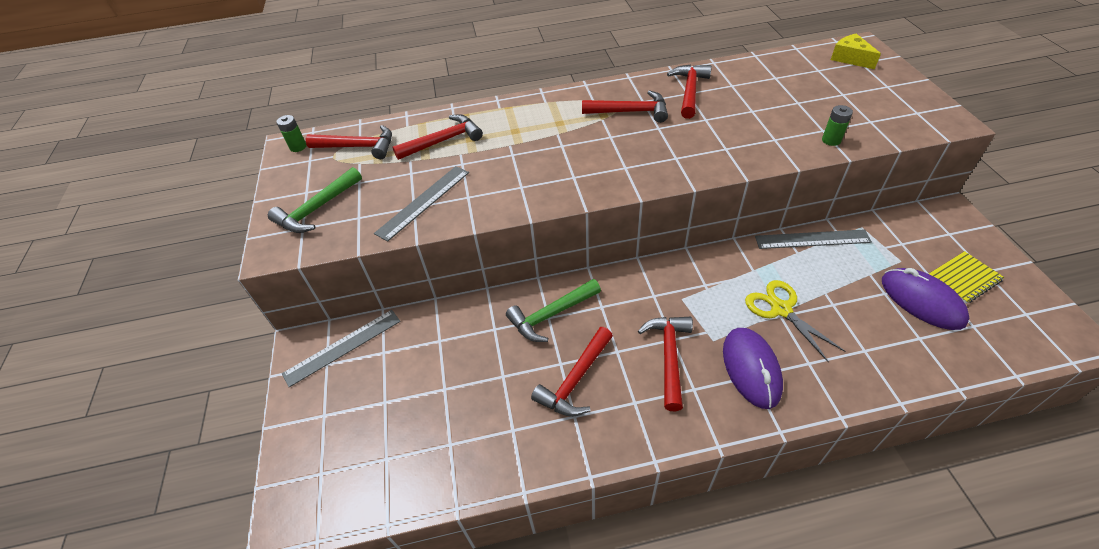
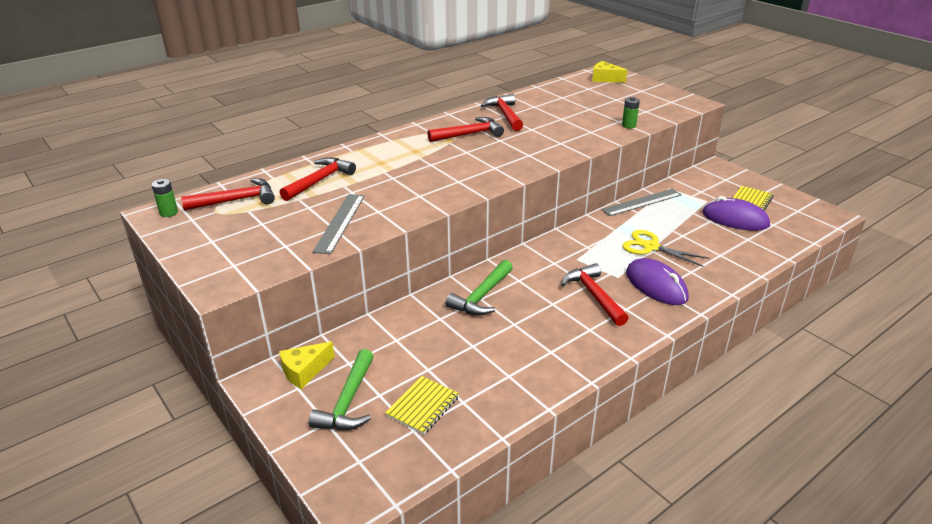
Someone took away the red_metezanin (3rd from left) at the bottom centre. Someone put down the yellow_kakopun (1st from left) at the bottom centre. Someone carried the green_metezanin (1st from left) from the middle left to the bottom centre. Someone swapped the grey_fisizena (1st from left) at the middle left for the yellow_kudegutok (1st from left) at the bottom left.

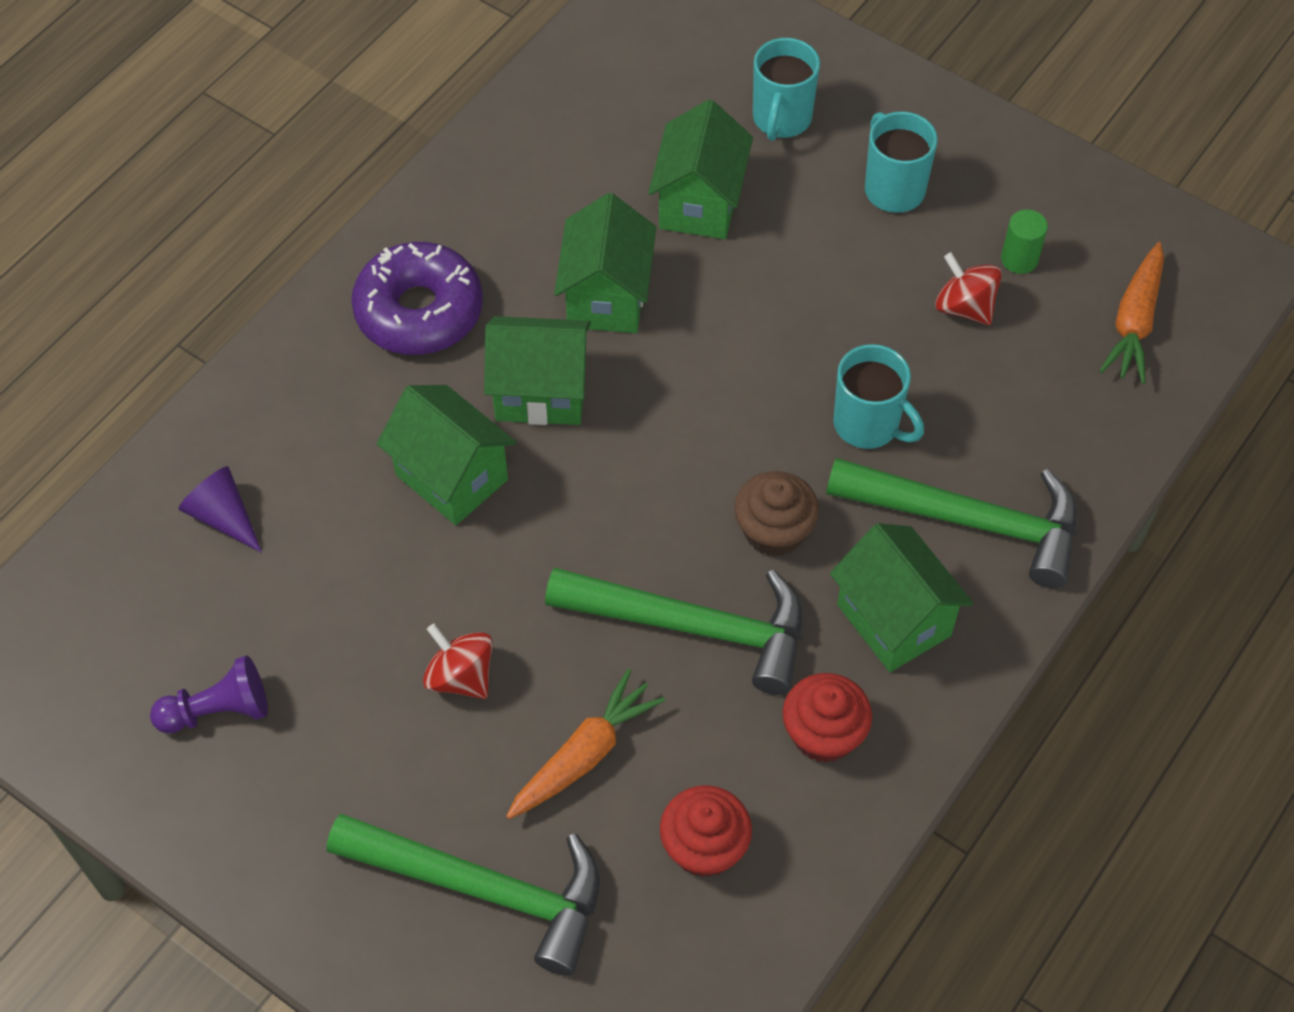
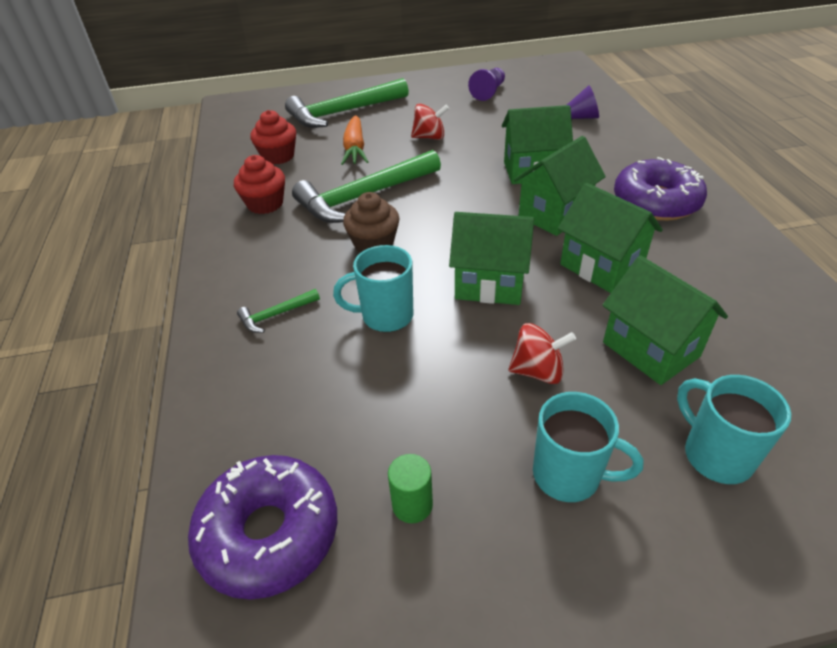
Someone carried the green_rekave (5th from left in the first image) from the middle right to the centre. Someone carried the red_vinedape (2nd from left) from the top right to the centre. Someone swapped the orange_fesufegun (2nd from left) at the top right for the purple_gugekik (1st from left) at the bottom left. Someone scaled the green_metezanin (3rd from left in the first image) at the middle right by 0.43.

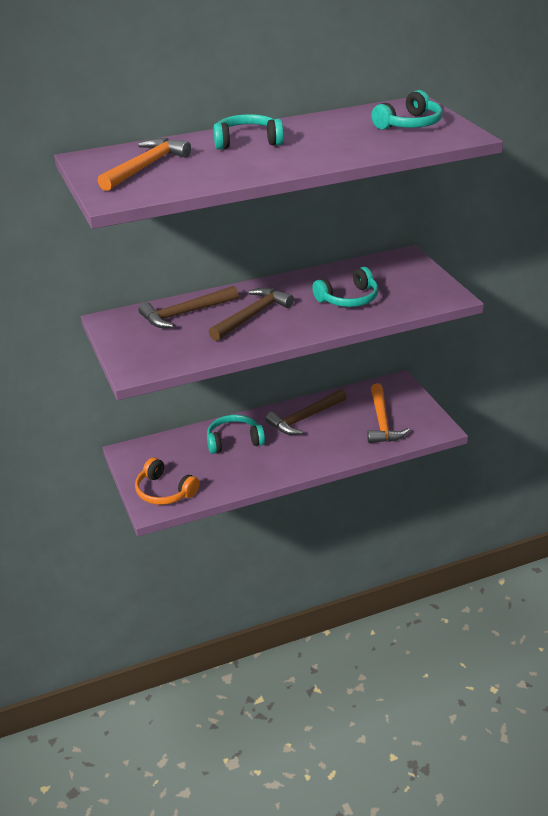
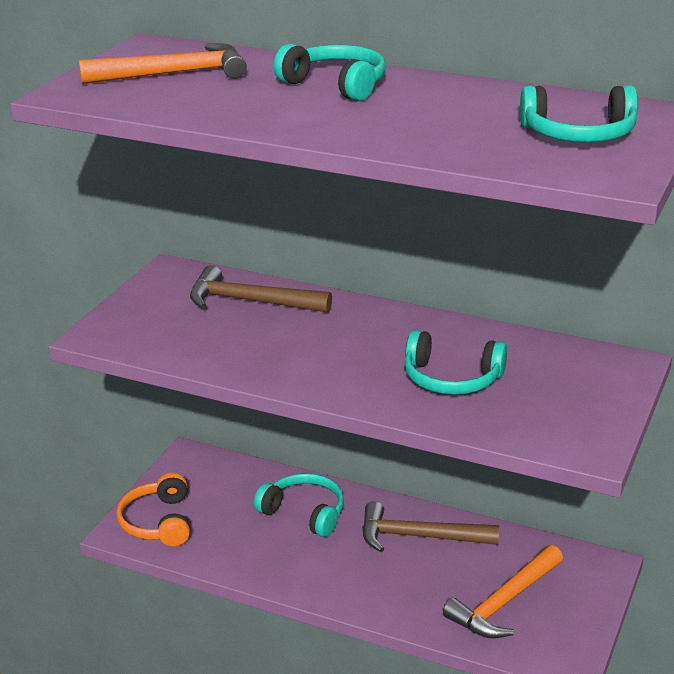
Someone took away the brown_metezanin (2nd from left) at the centre.

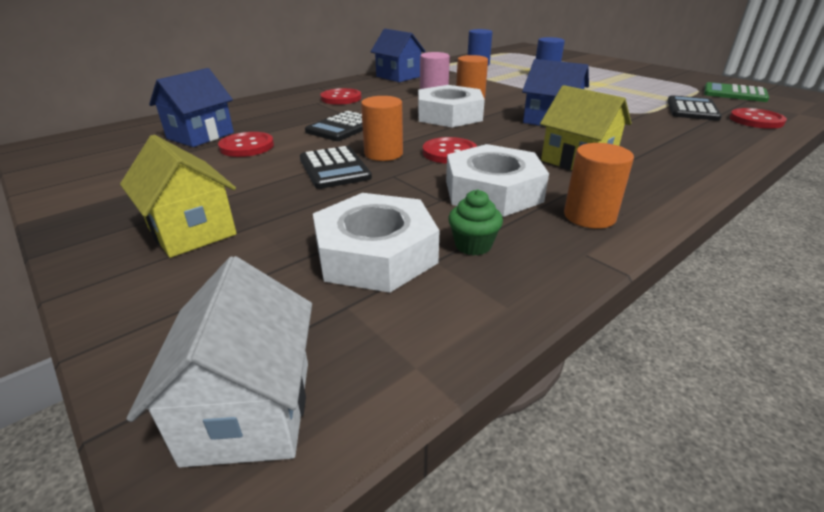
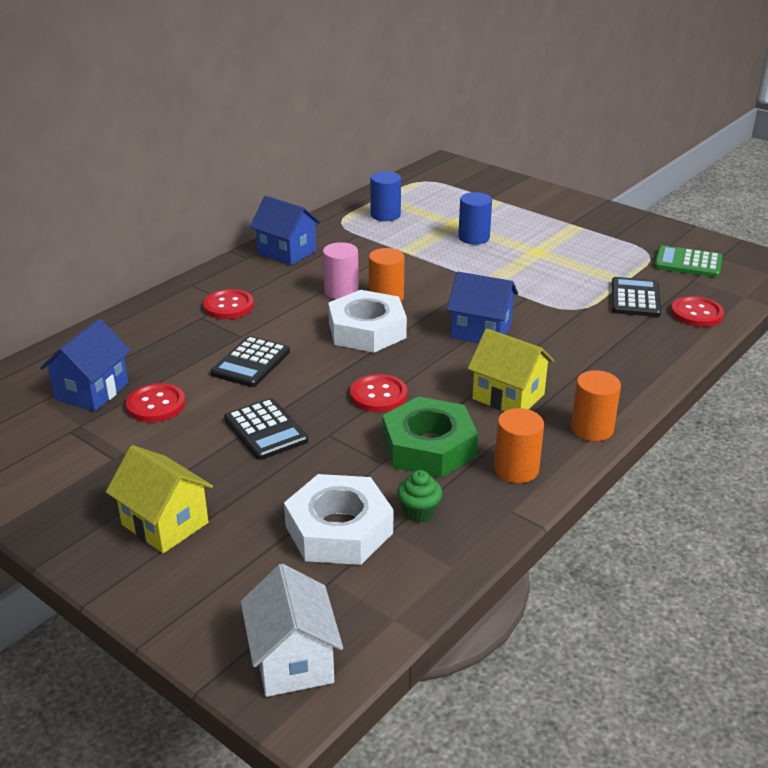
Someone carried the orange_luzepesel (1st from left in the first image) from the top centre to the middle right. Someone repainted the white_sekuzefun (3rd from left) at the centre, which became the green_sekuzefun at the centre.

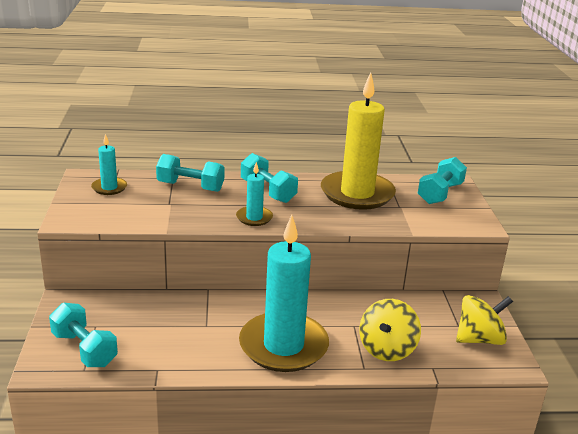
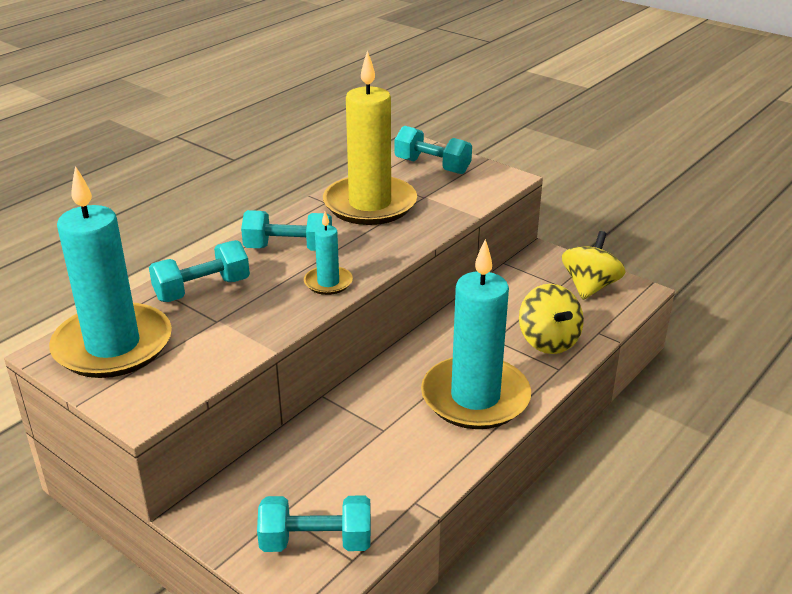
Someone rotated the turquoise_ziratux (4th from left) at the middle right by 45 degrees counterclockwise. Someone scaled the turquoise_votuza (1st from left) at the middle left by 2.19.

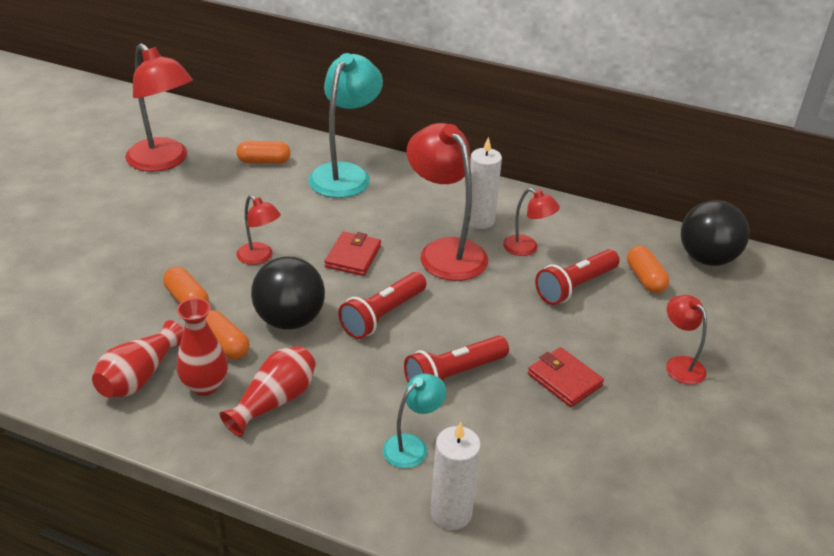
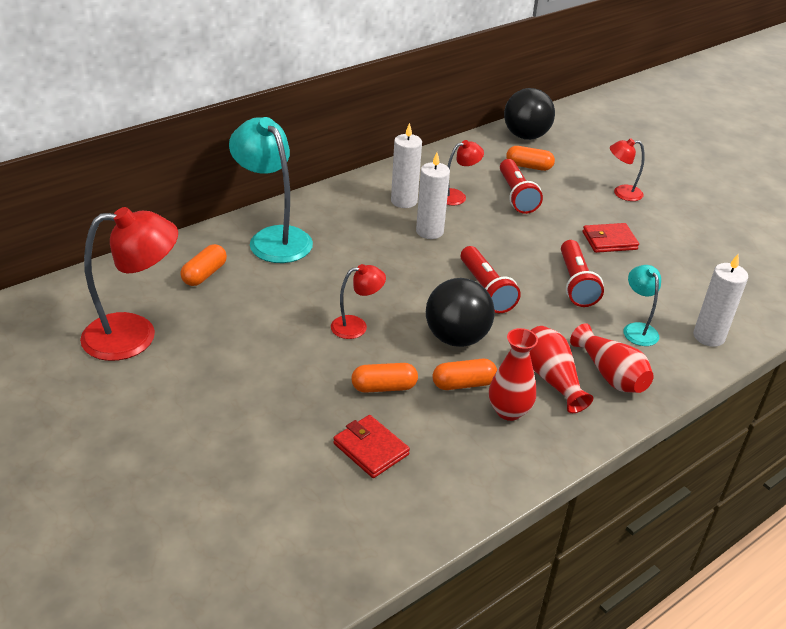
Someone carried the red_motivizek (1st from left in the first image) from the middle left to the middle right. Someone carried the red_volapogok (1st from left) from the centre to the bottom centre. Someone swapped the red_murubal (3rd from left) at the centre for the white_votuza (2nd from left) at the top centre.

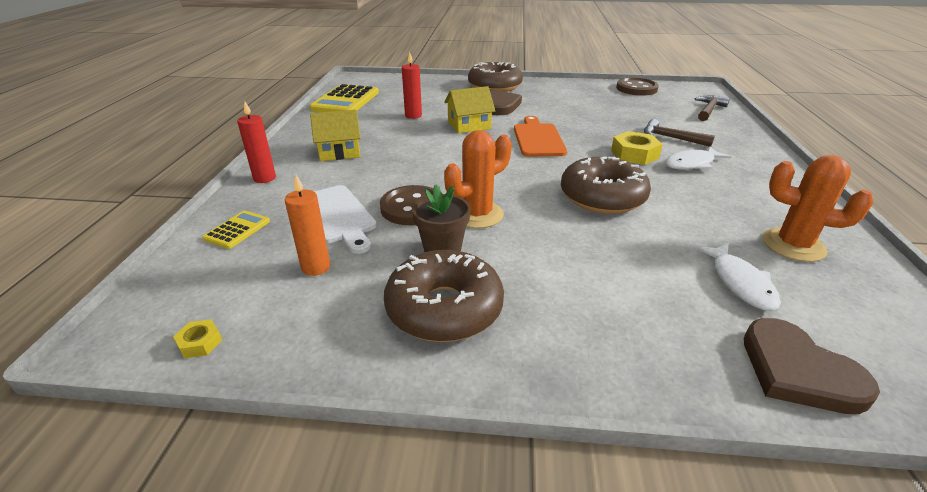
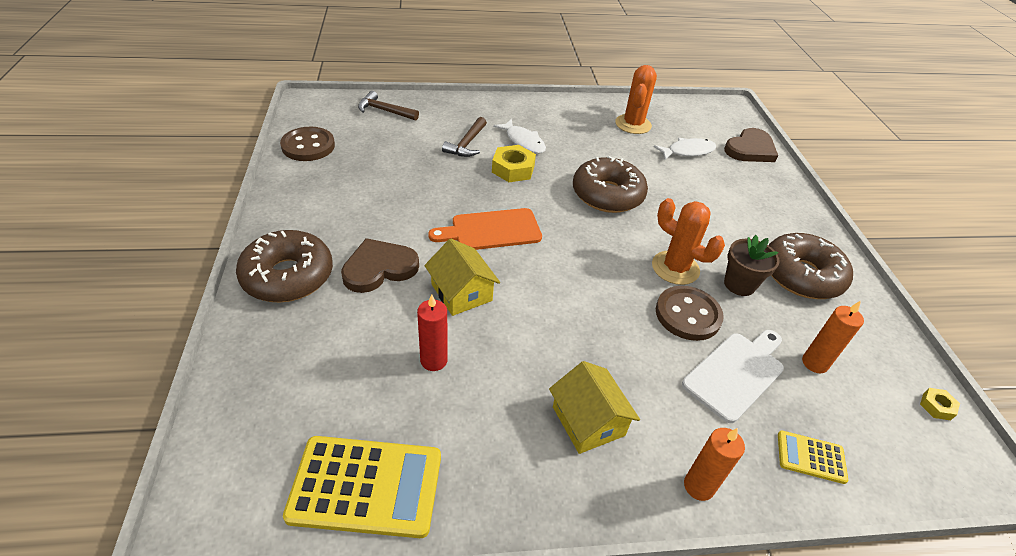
Someone repainted the red_votuza (1st from left) at the top left, which became the orange_votuza (1st from left) at the bottom right.

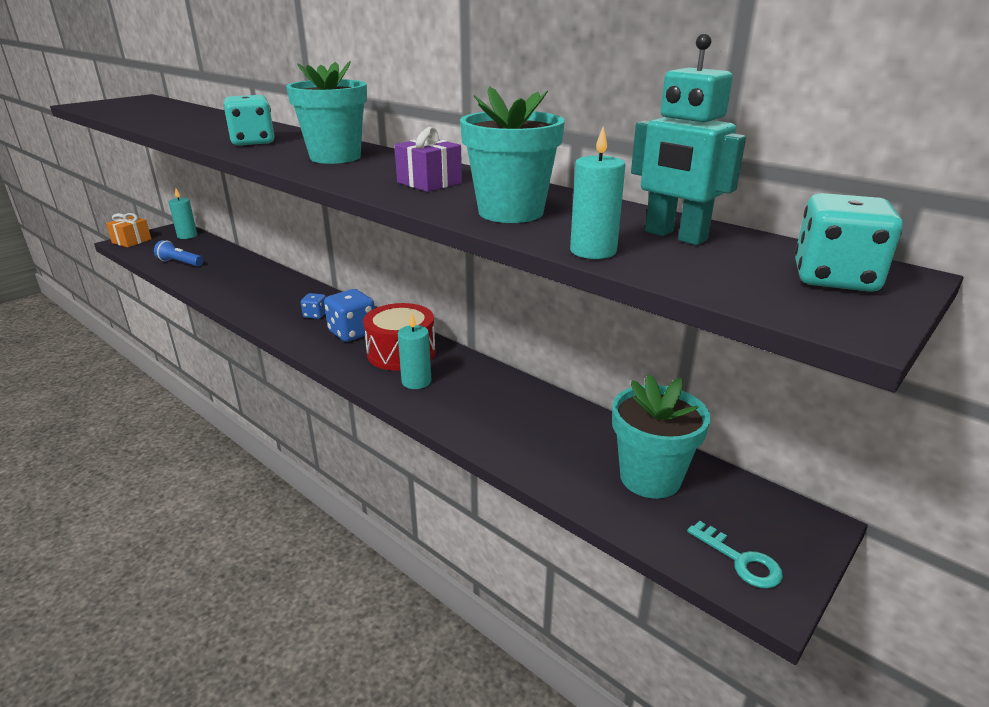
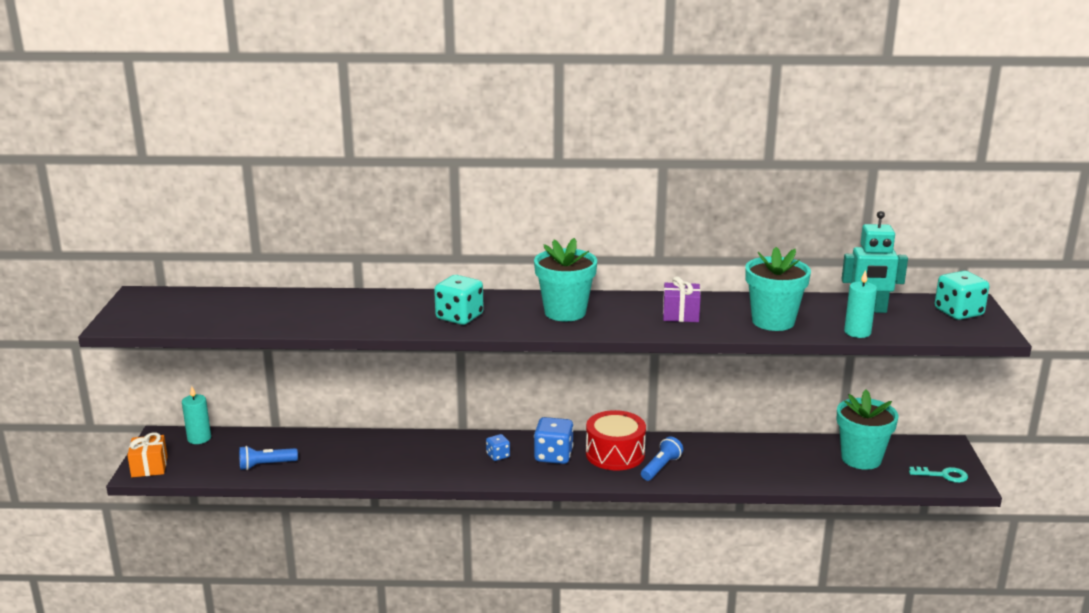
Someone swapped the turquoise_votuza (2nd from left) at the centre for the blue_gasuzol (2nd from left) at the bottom centre.

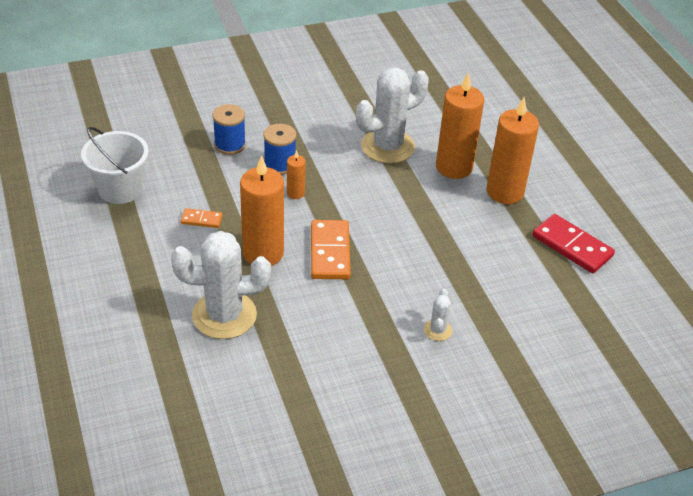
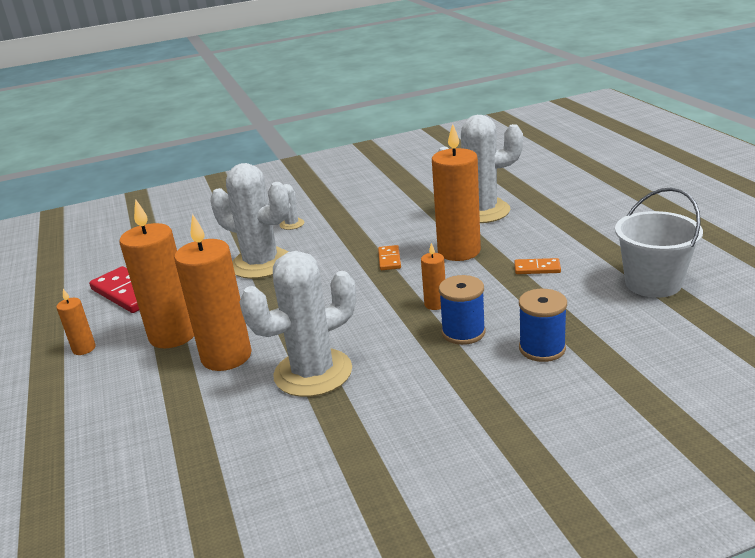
Someone put down the orange_votuza (1st from left) at the middle left. Someone put down the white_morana (1st from left) at the middle left. Someone scaled the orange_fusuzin (2nd from left in the first image) at the centre by 0.52.

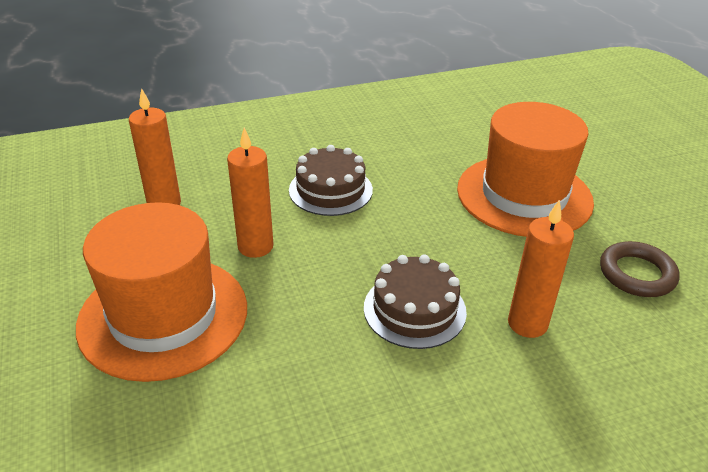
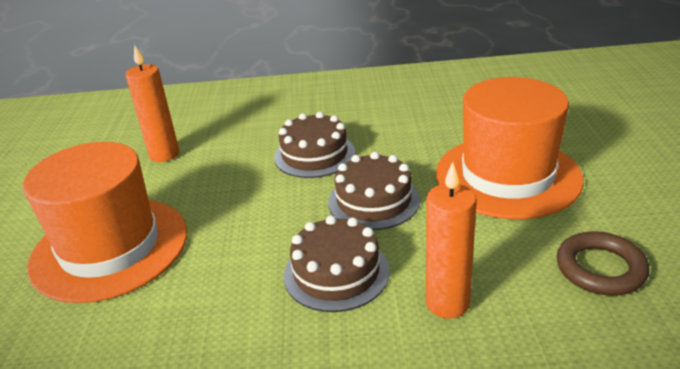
Someone took away the orange_votuza (2nd from left) at the centre. Someone put down the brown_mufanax (3rd from left) at the centre.

